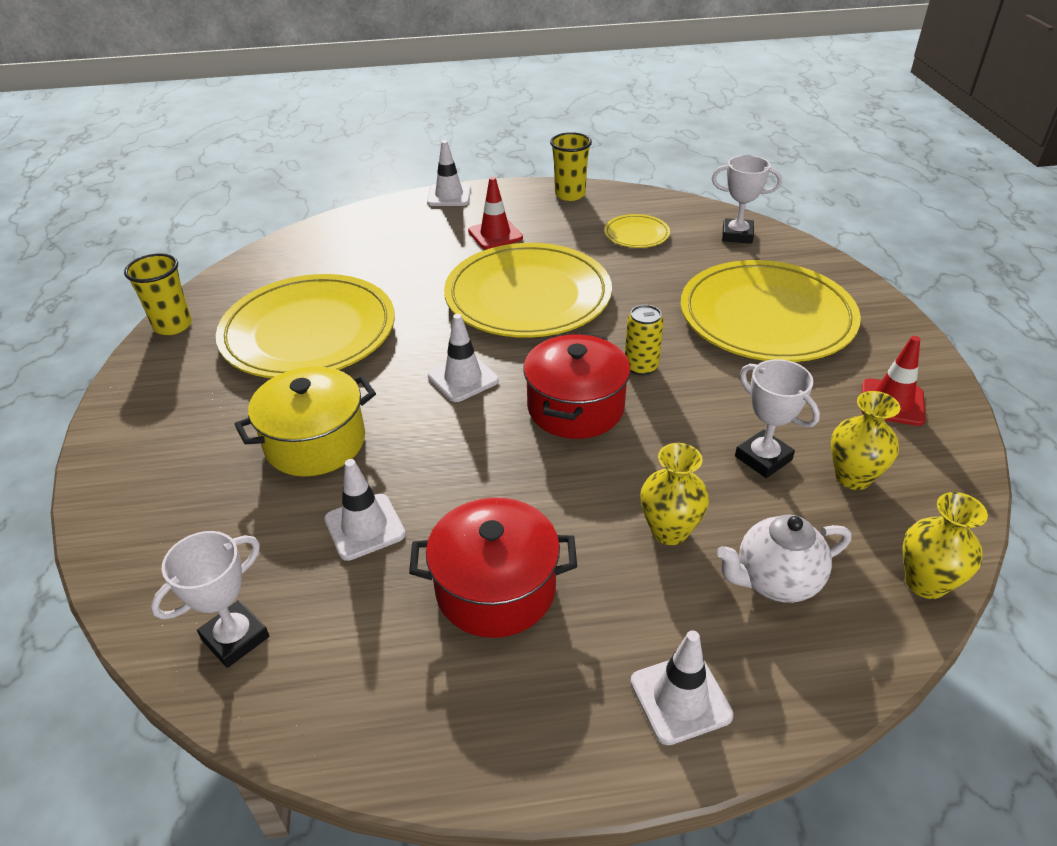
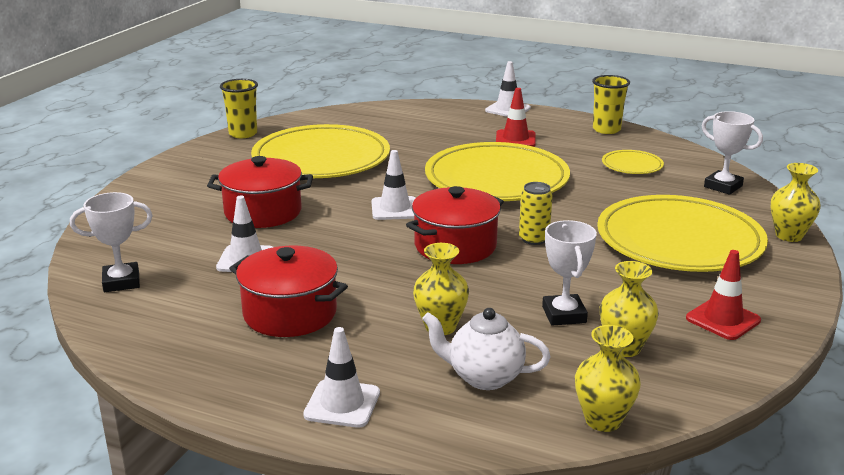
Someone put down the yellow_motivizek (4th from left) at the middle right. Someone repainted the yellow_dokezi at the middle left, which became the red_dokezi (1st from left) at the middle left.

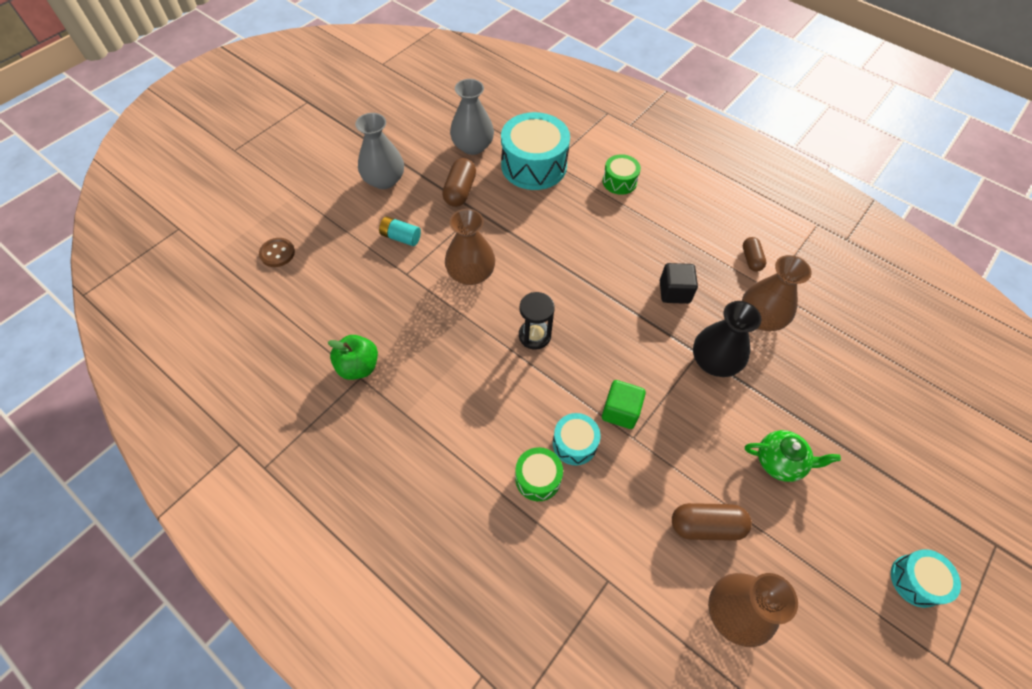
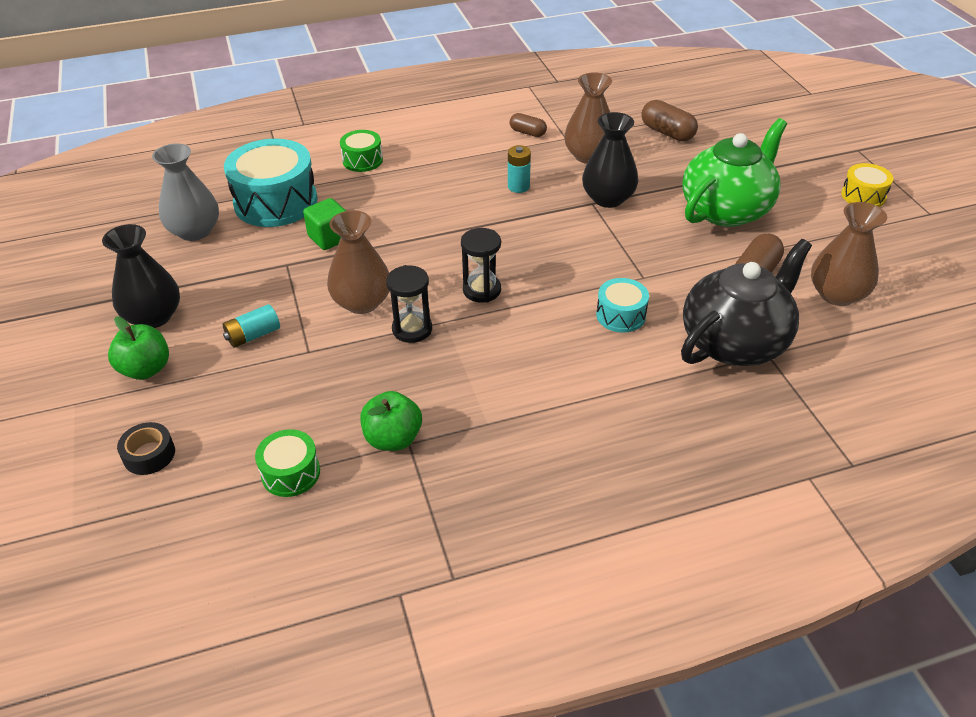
Someone put down the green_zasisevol (1st from left) at the middle left. Someone put down the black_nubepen (1st from left) at the centre. Someone put down the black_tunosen at the middle right. Someone carried the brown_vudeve (1st from left in the first image) from the top centre to the top right. Someone carried the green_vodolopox (1st from left) from the bottom centre to the middle left. Someone carried the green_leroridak from the centre to the top left. Someone swapped the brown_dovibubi at the middle left for the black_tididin at the middle left. Someone swapped the black_leroridak at the centre for the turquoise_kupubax (2nd from left) at the top centre. Someone repainted the grey_motivizek (1st from left) at the top centre, which became the black_motivizek (1st from left) at the middle left. Someone repainted the turquoise_vodolopox (3rd from left) at the bottom right, which became the yellow_vodolopox at the top right. Someone scaled the green_tunosen at the middle right by 1.91.

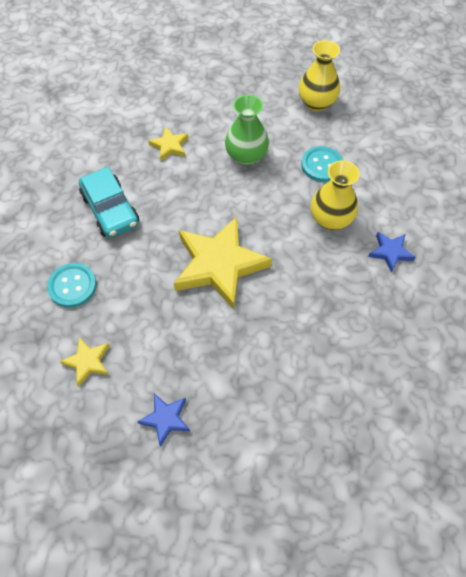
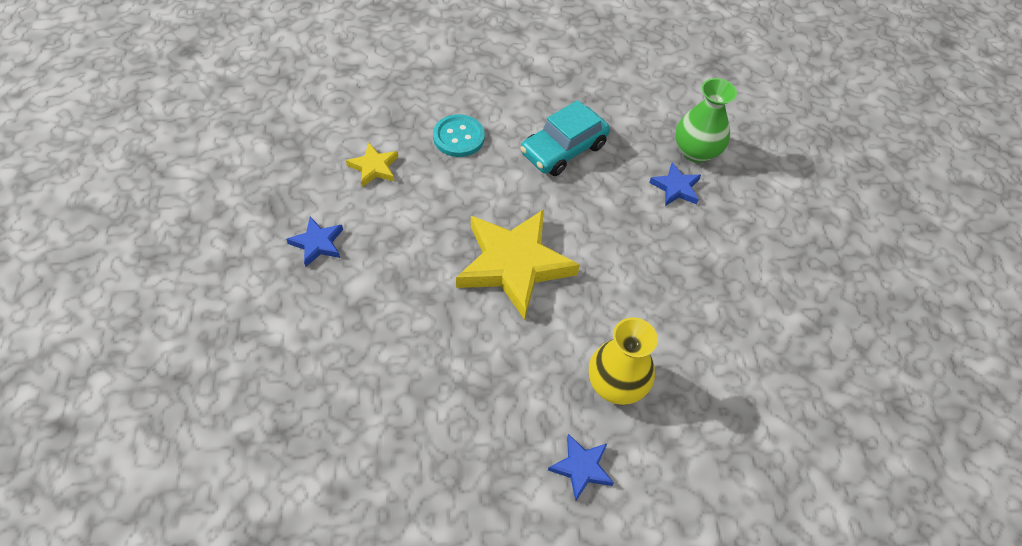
Someone took away the yellow_motivizek (1st from left) at the top right. Someone took away the turquoise_dovibubi (2nd from left) at the top right. Someone carried the green_motivizek from the top centre to the top right. Someone repainted the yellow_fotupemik (2nd from left) at the top centre, which became the blue_fotupemik (3rd from left) at the centre.

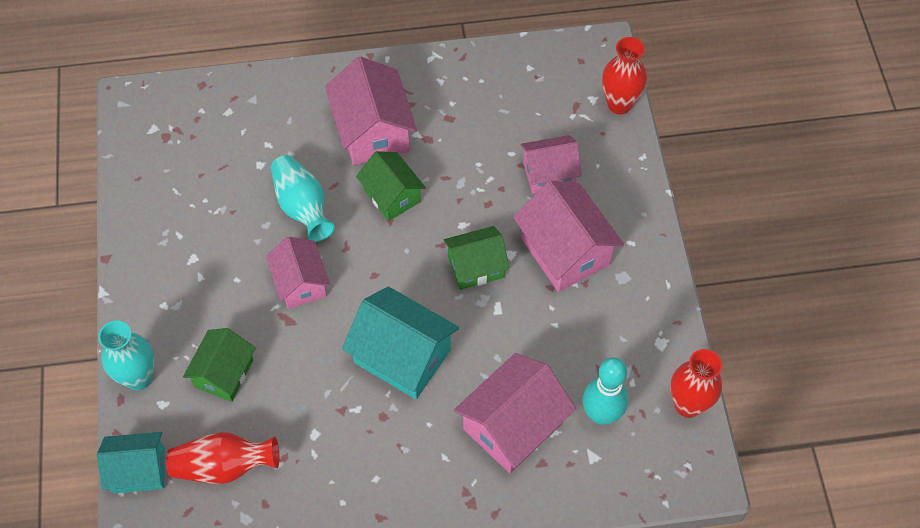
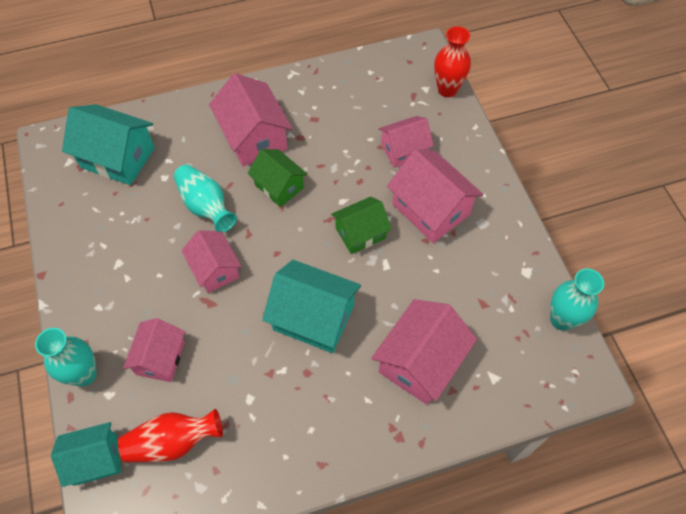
Someone took away the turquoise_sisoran at the bottom centre. Someone put down the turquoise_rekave (2nd from left) at the top left. Someone repainted the green_rekave (1st from left) at the bottom left, which became the pink_rekave (1st from left) at the bottom left. Someone repainted the red_motivizek (3rd from left) at the bottom right, which became the turquoise_motivizek (3rd from left) at the middle right.

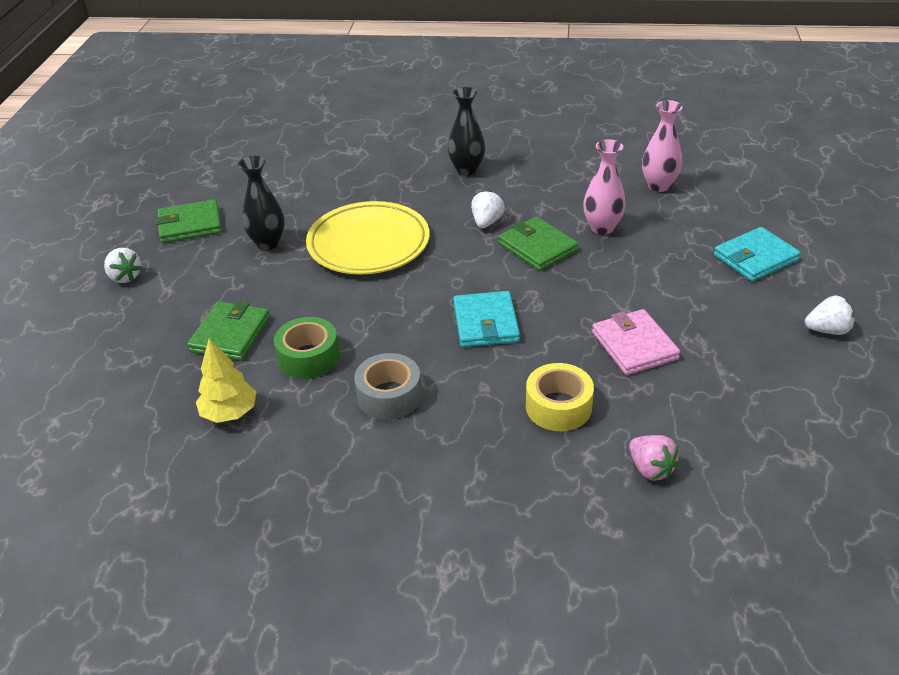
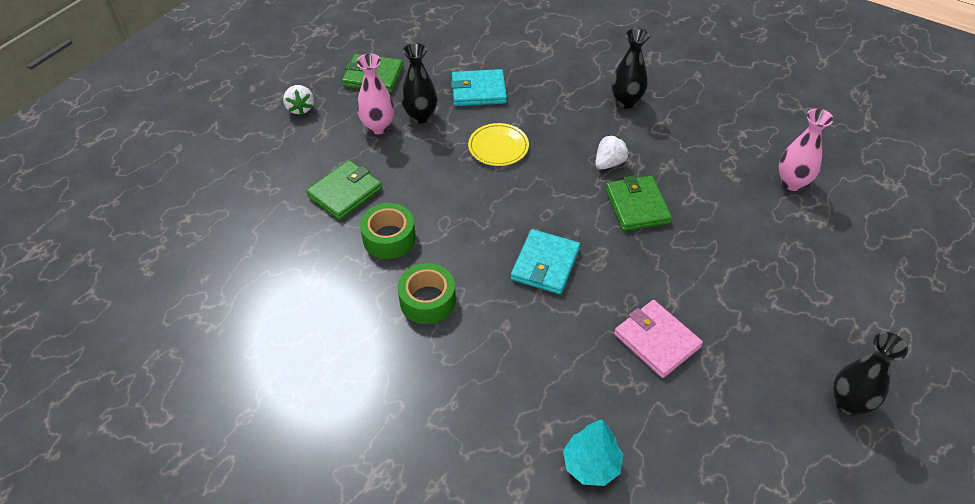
Someone took away the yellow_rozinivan at the middle left. Someone took away the yellow_tididin at the centre. Someone carried the pink_motivizek (1st from left) from the top right to the top centre. Someone carried the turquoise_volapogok (2nd from left in the first image) from the middle right to the top centre. Someone swapped the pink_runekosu at the bottom right for the turquoise_rozinivan at the bottom centre. Someone swapped the white_runekosu (3rd from left) at the middle right for the black_motivizek (3rd from left) at the bottom right. Someone repainted the grey_tididin at the centre, which became the green_tididin (2nd from left) at the centre. Someone rotated the pink_volapogok at the middle right by 45 degrees counterclockwise. Someone scaled the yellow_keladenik at the centre by 0.55.

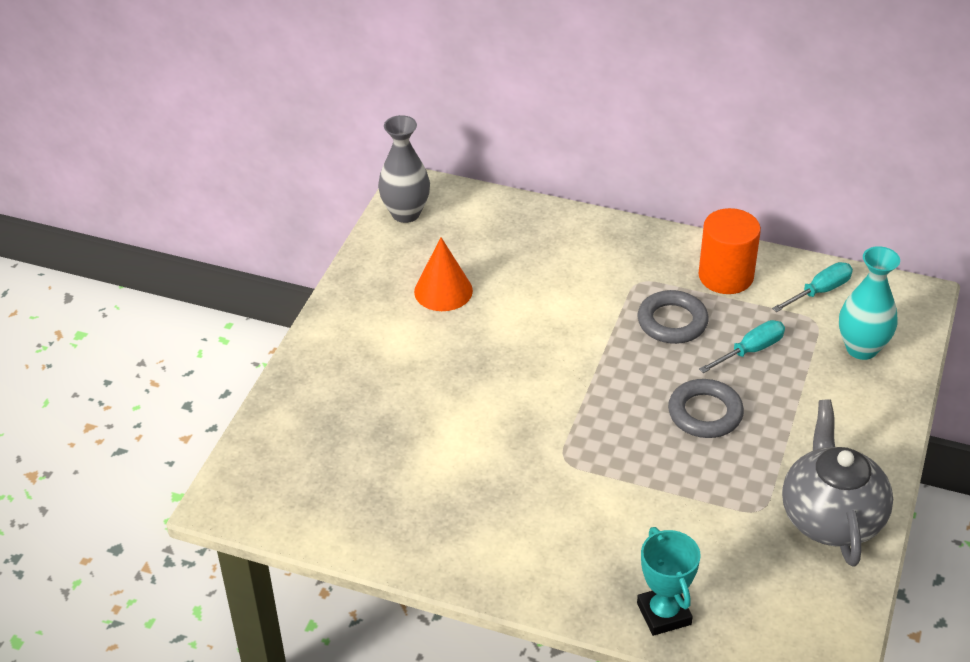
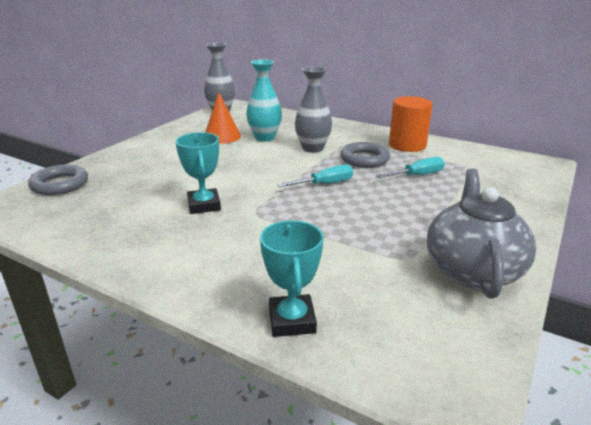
Someone put down the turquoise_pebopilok (1st from left) at the centre. Someone put down the grey_motivizek (2nd from left) at the top centre. Someone carried the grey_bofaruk (2nd from left in the first image) from the middle right to the middle left. Someone carried the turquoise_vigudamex (2nd from left in the first image) from the middle right to the centre. Someone carried the turquoise_motivizek from the middle right to the top centre.

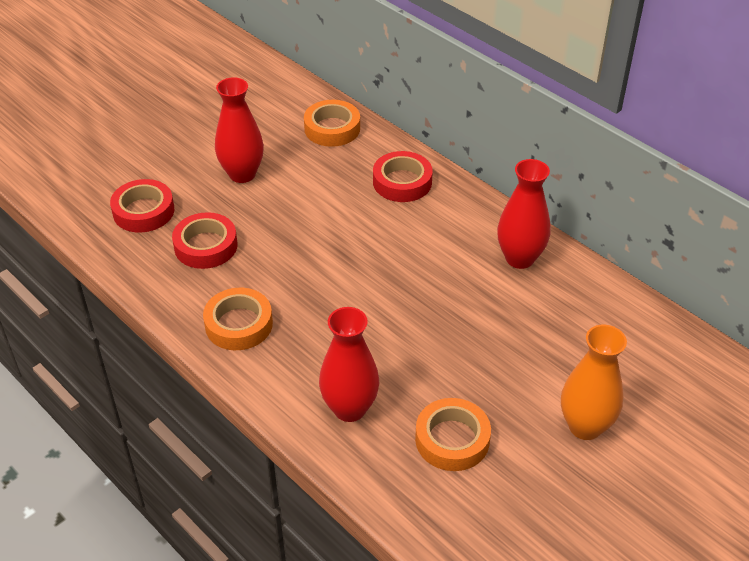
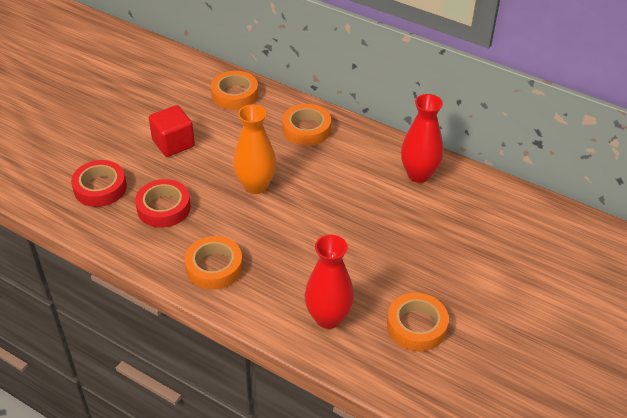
Someone carried the orange_motivizek from the bottom right to the centre. Someone swapped the red_motivizek (1st from left) at the top left for the red_leroridak at the top left. Someone repainted the red_tididin (3rd from left) at the top centre, which became the orange_tididin (3rd from left) at the top centre.

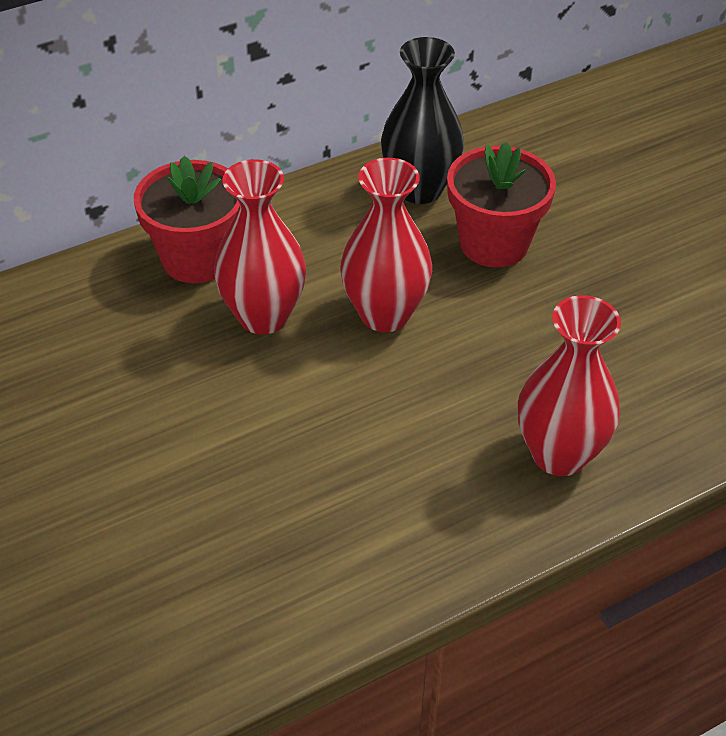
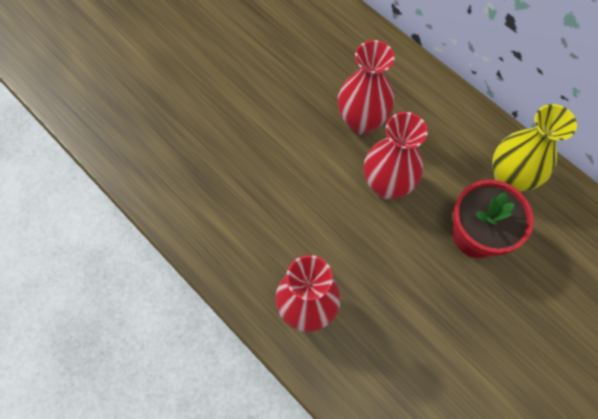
Someone took away the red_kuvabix (1st from left) at the top left. Someone repainted the black_motivizek at the top centre, which became the yellow_motivizek at the middle right.

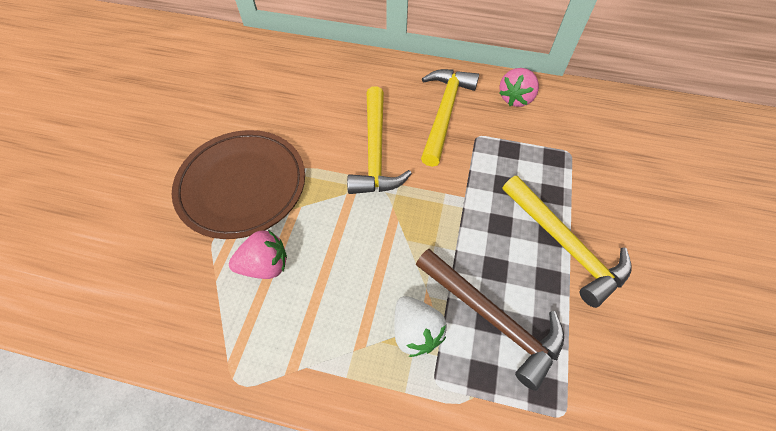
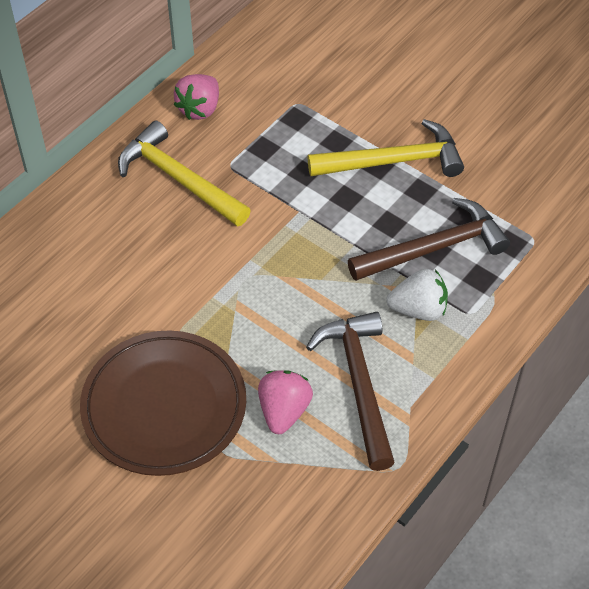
Someone took away the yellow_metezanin (1st from left) at the top centre. Someone put down the brown_metezanin (1st from left) at the centre. Someone rotated the pink_runekosu (2nd from left in the first image) at the top right by 60 degrees clockwise.

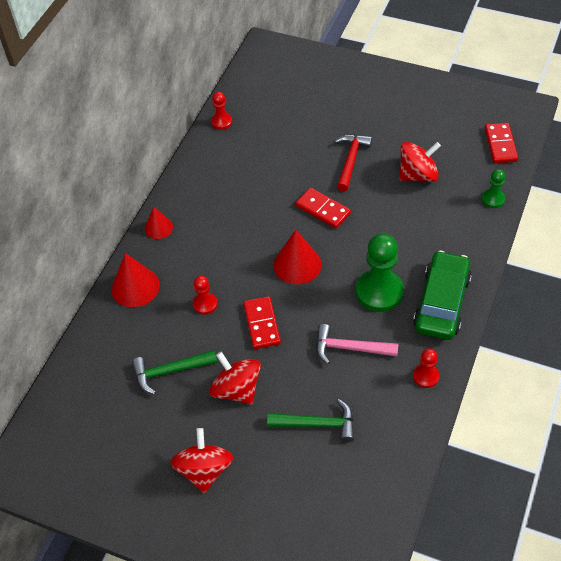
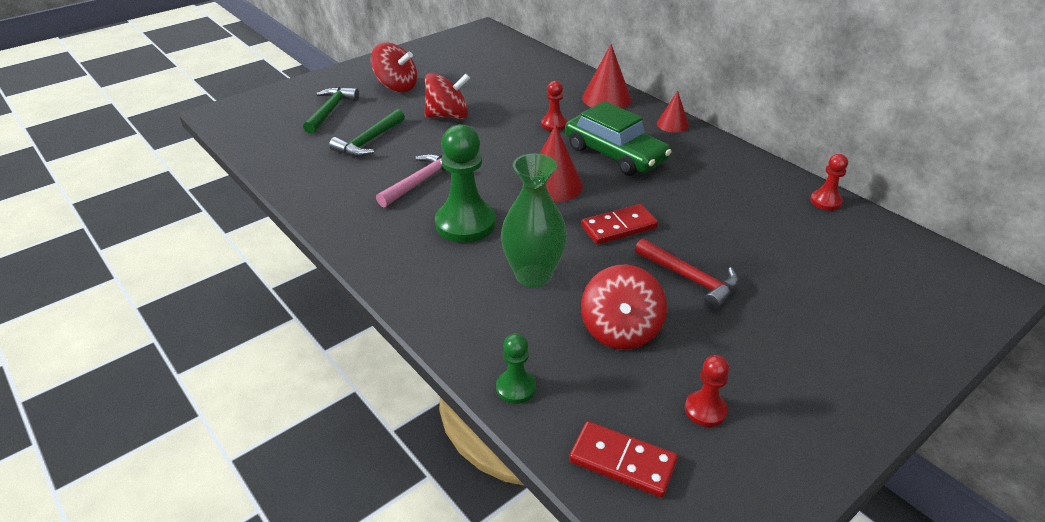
Someone took away the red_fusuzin (1st from left) at the centre. Someone put down the green_motivizek at the centre. Someone carried the green_metezanin (1st from left) from the middle left to the top left. Someone carried the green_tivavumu from the middle right to the top centre. Someone carried the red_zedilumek (3rd from left in the first image) from the middle right to the bottom right.

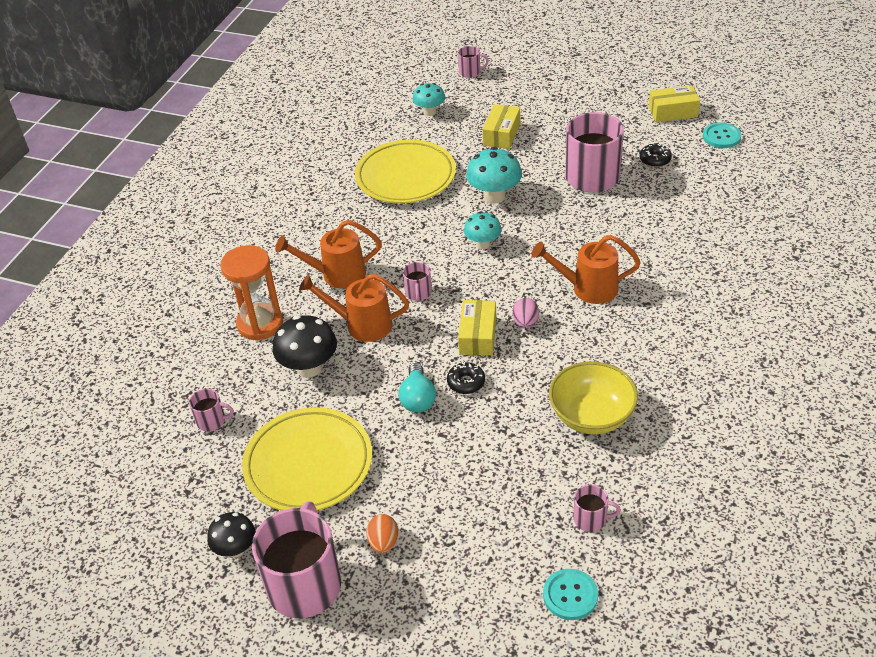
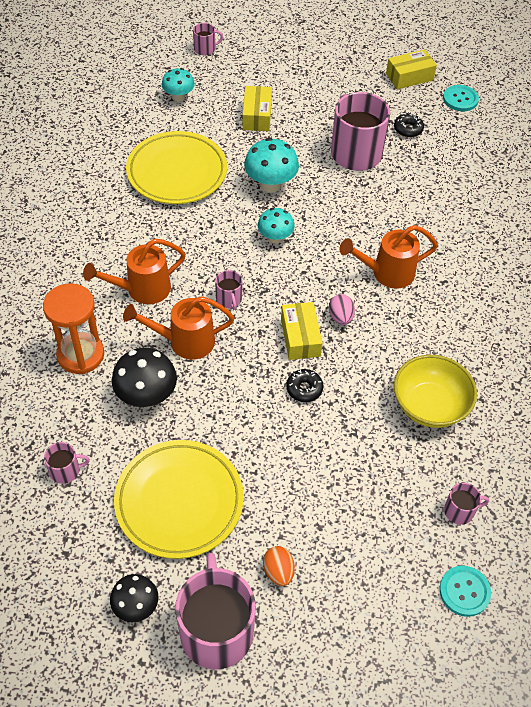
Someone took away the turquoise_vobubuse at the centre.

